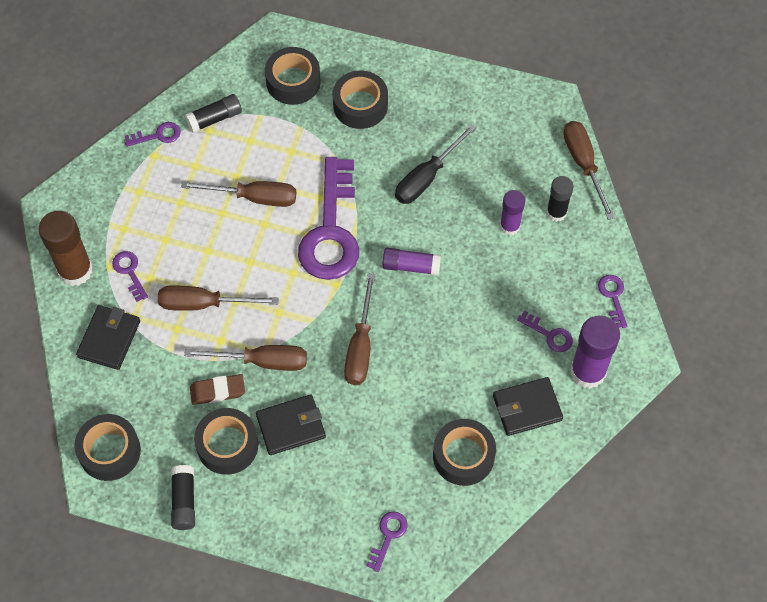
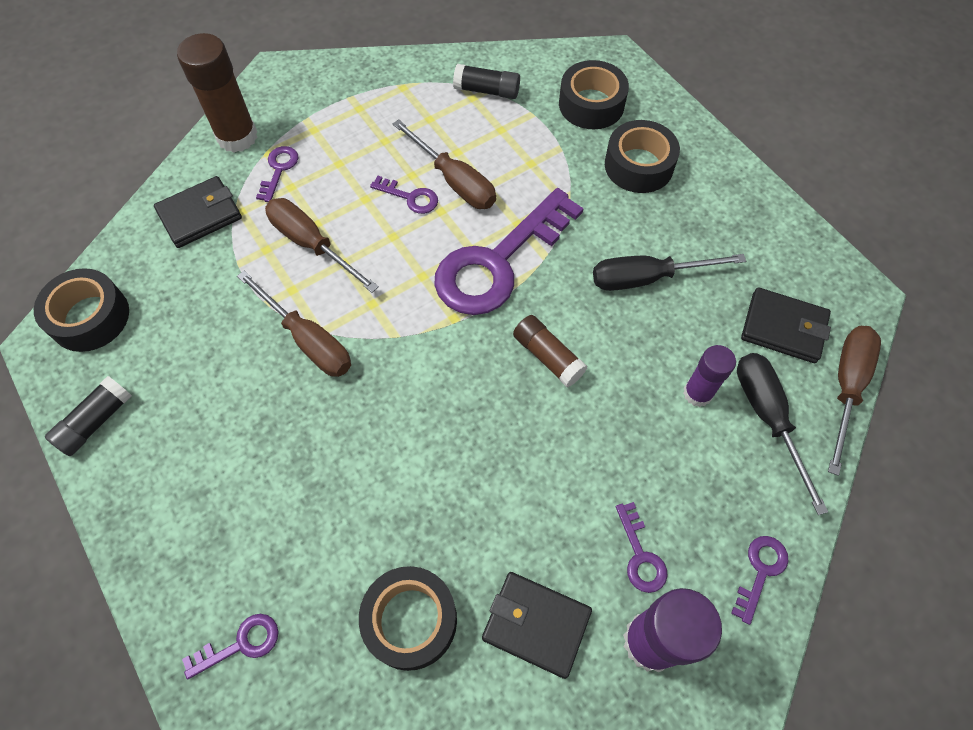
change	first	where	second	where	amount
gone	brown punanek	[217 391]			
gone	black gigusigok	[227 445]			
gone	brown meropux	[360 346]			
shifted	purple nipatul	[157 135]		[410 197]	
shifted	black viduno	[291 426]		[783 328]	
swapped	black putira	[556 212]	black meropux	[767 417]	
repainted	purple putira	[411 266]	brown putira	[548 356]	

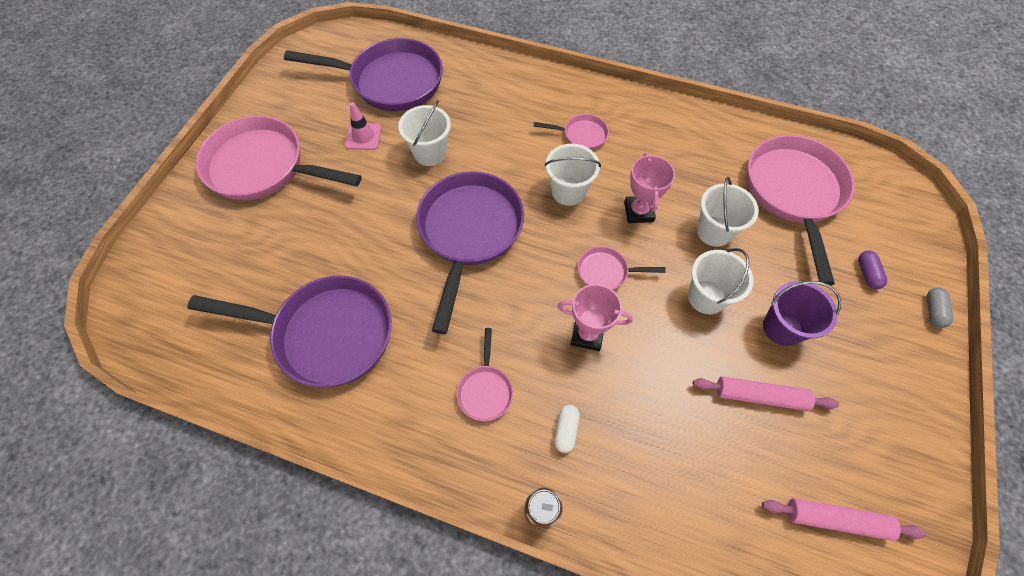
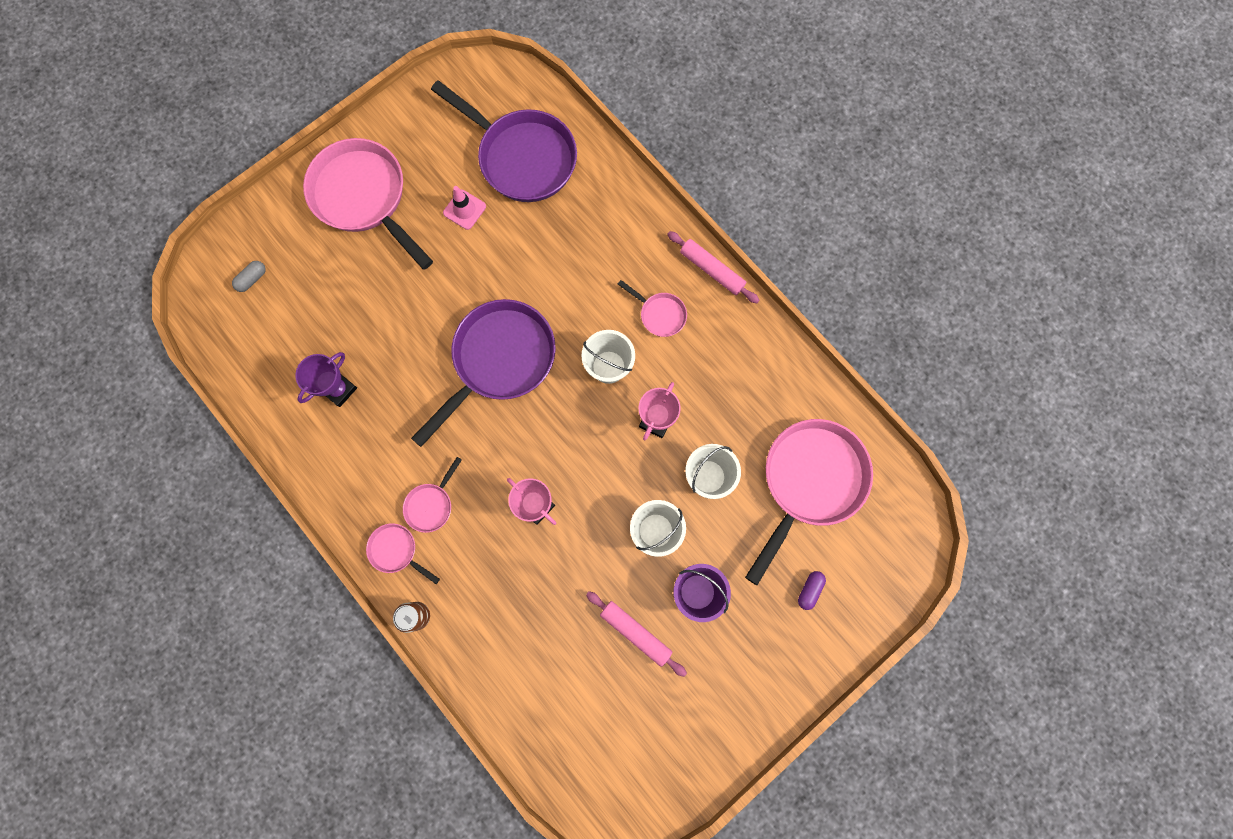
change	first	where	second	where	amount
gone	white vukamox	[430 153]			
gone	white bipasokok	[566 430]			
shifted	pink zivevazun	[606 272]		[396 550]	
shifted	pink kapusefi	[836 519]		[712 270]	
shifted	grey bipasokok	[933 311]		[252 279]	
swapped	purple zivevazun	[326 334]	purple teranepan	[339 389]	

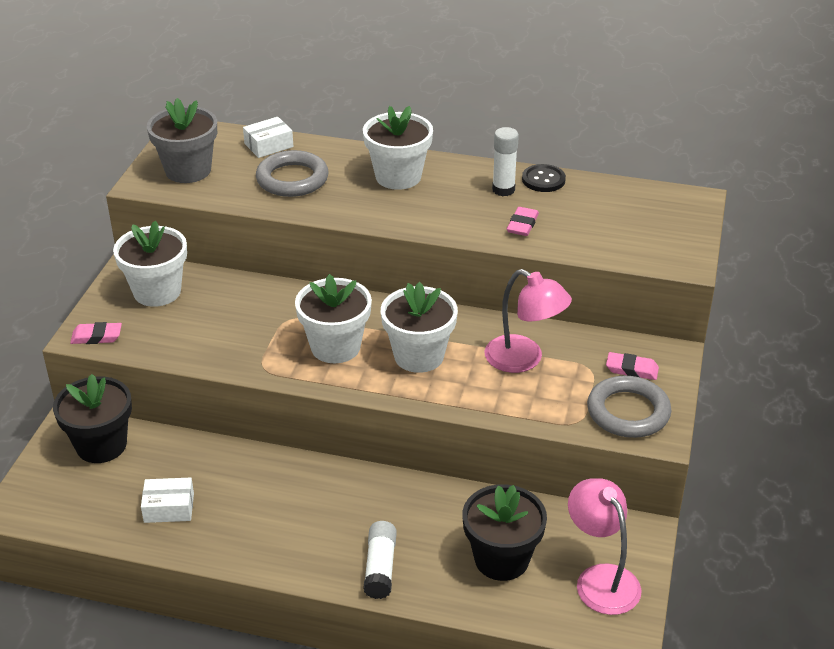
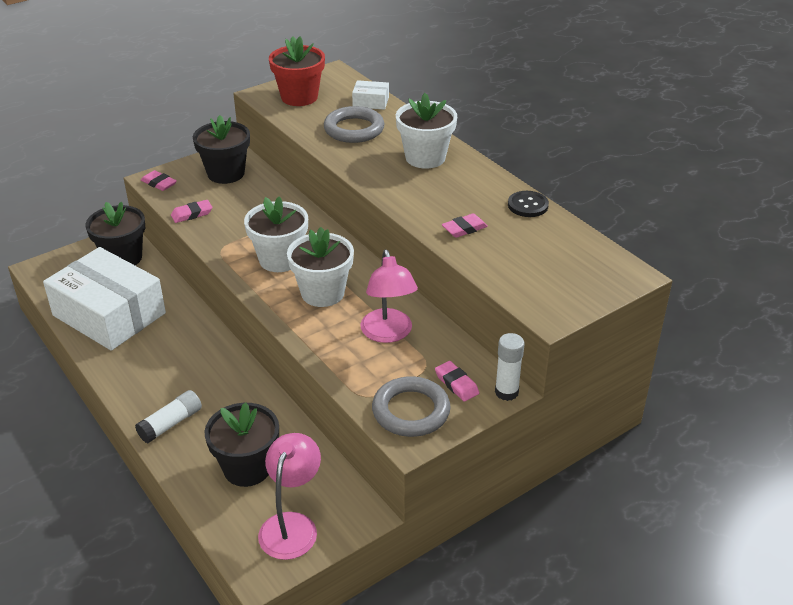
change	first	where	second	where	amount
new			pink punanek	[192 214]	
shifted	white putira	[503 190]		[506 392]	
repainted	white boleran	[157 292]	black boleran	[226 173]	
repainted	grey boleran	[188 170]	red boleran	[299 97]	
scaled	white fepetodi	[169 508]		[109 314]	x2.47

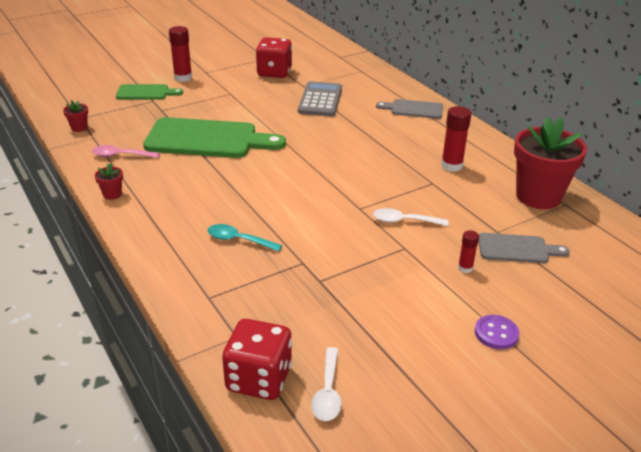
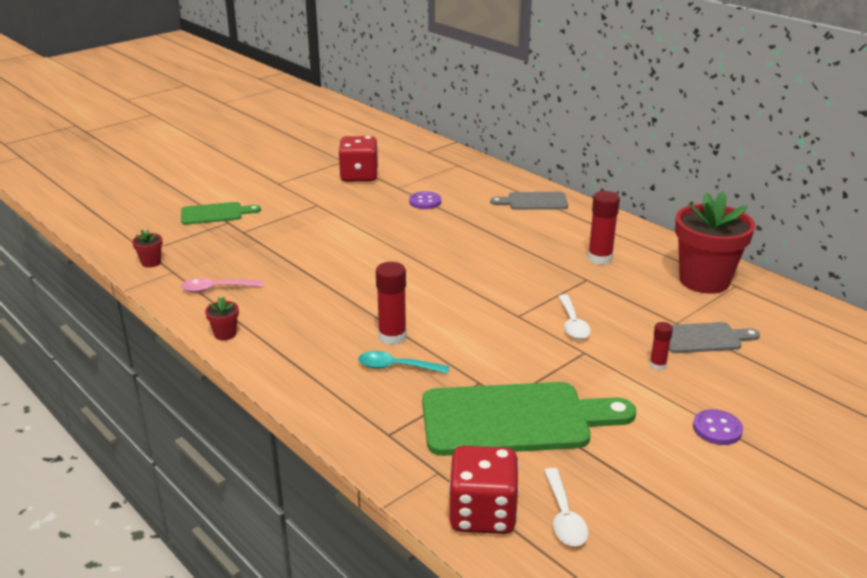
change	first	where	second	where	amount
shifted	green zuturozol	[207 139]		[514 419]	
shifted	red putira	[183 78]		[392 337]	
swapped	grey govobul	[320 100]	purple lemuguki	[425 202]	
rotated	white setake	[404 221]		[572 323]	90 degrees counterclockwise

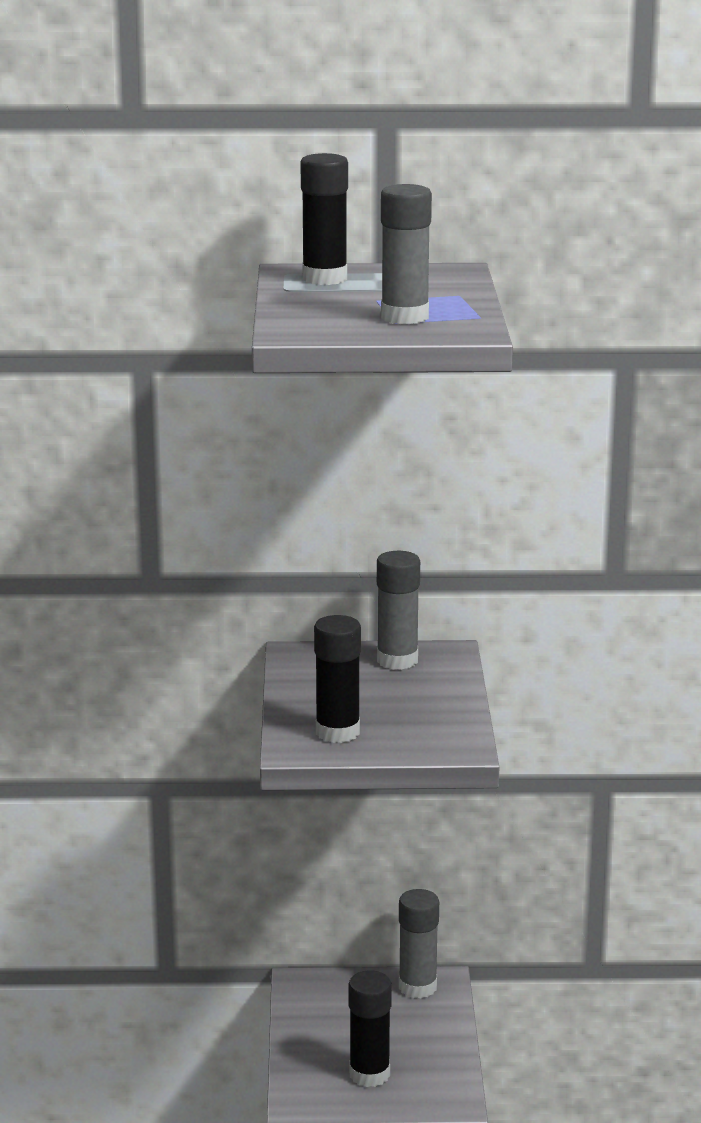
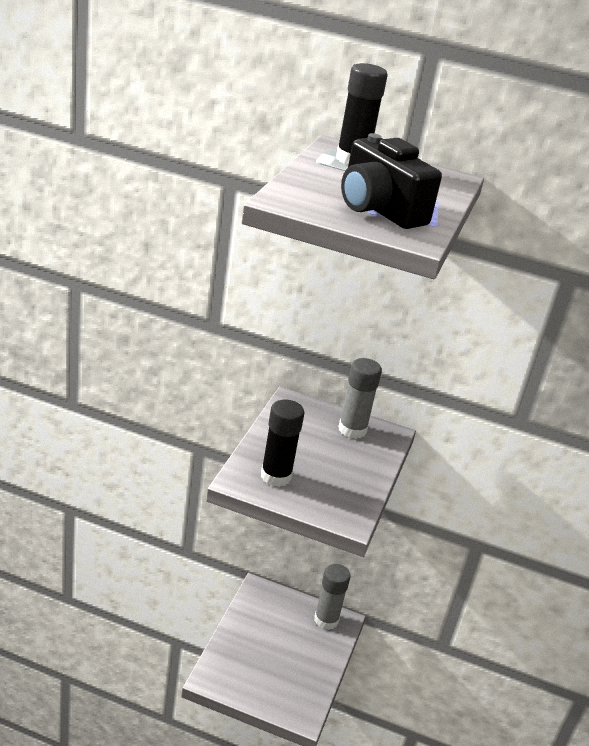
change	first	where	second	where	amount
gone	black putira	[369 1074]			
swapped	grey putira	[404 317]	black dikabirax	[379 210]	

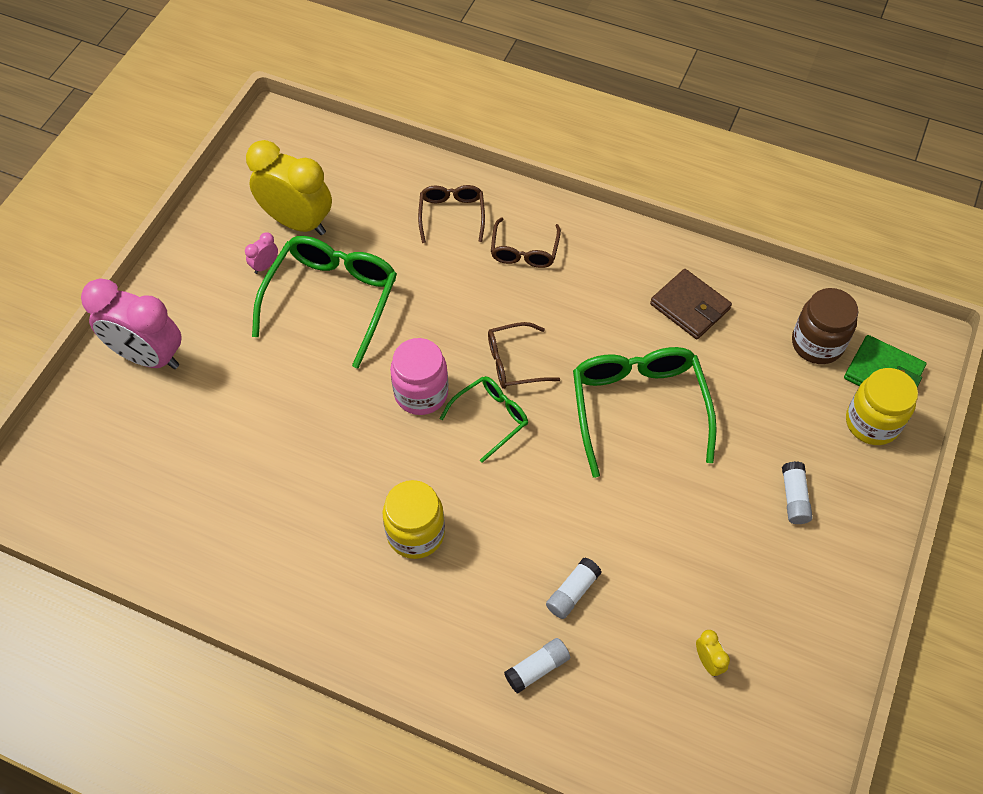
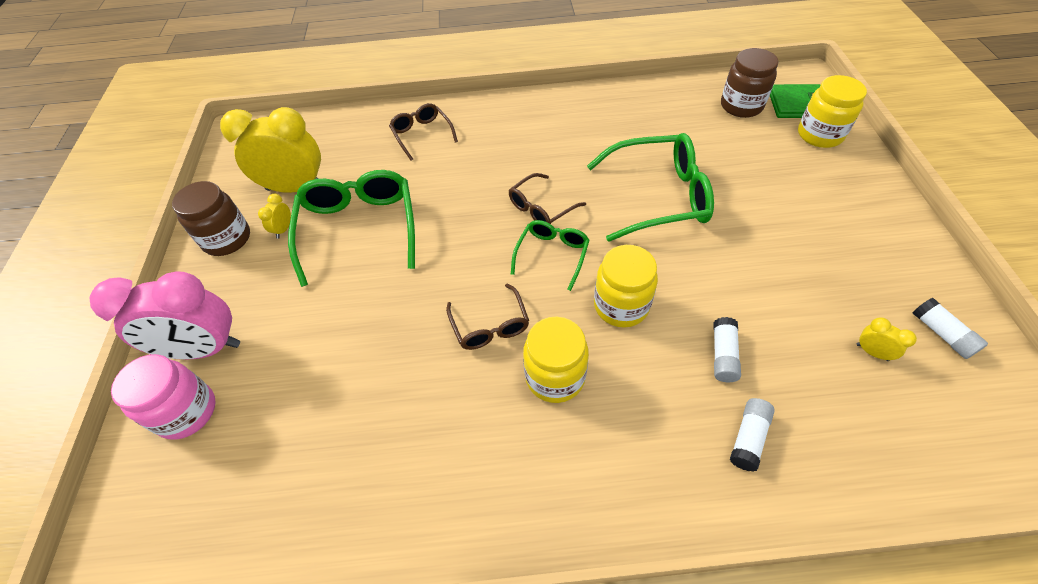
change	first	where	second	where	amount
gone	brown viduno	[690 307]			
new			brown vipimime	[227 239]	
new			yellow vipimime	[621 306]	
shifted	pink vipimime	[421 393]		[187 412]	
shifted	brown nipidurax	[524 251]		[490 325]	
shifted	white putira	[794 498]		[942 334]	
repainted	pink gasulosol	[265 266]	yellow gasulosol	[283 229]	
rotated	green nipidurax	[638 408]		[658 196]	120 degrees clockwise

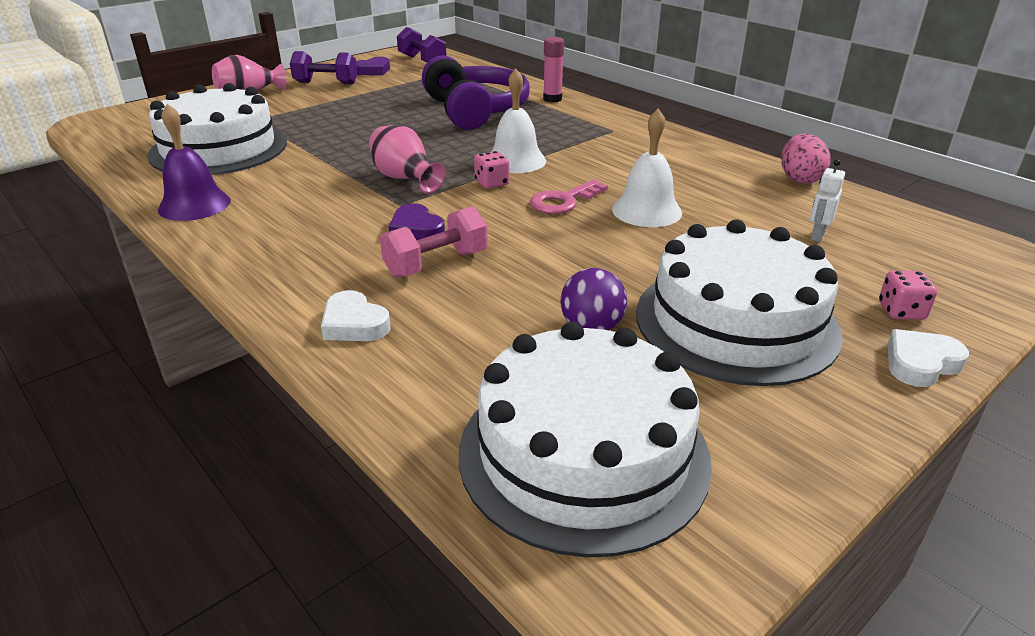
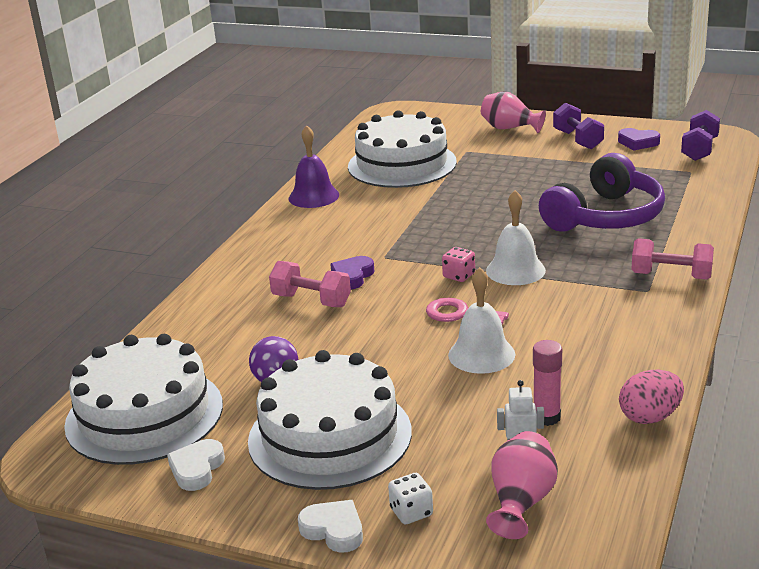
change	first	where	second	where	amount
new			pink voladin	[671 276]	
shifted	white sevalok	[354 324]		[197 469]	
shifted	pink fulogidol	[405 179]		[521 502]	
shifted	pink putira	[552 99]		[546 417]	
repainted	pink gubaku	[901 311]	white gubaku	[411 512]	

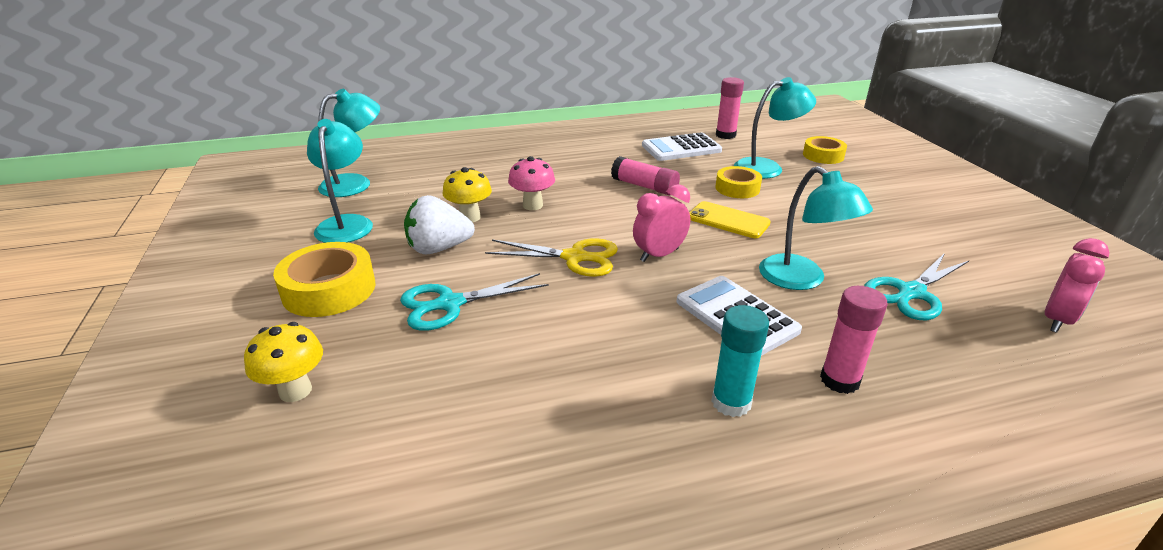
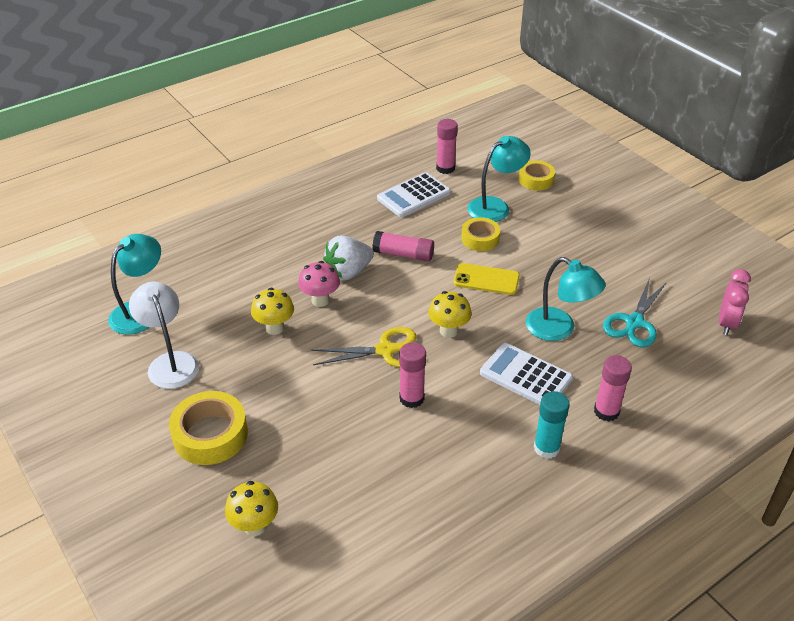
change	first	where	second	where	amount
gone	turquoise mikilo	[450 304]			
new			pink putira	[411 398]	
shifted	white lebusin	[439 248]		[348 272]	
swapped	pink gasulosol	[659 255]	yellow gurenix	[448 331]	
repainted	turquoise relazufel	[346 223]	white relazufel	[170 362]	

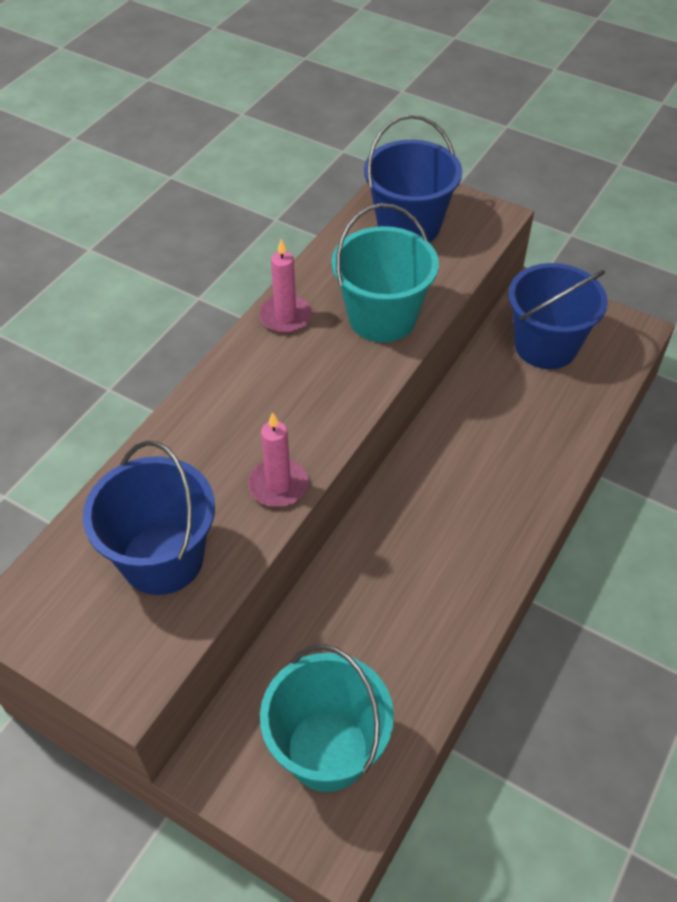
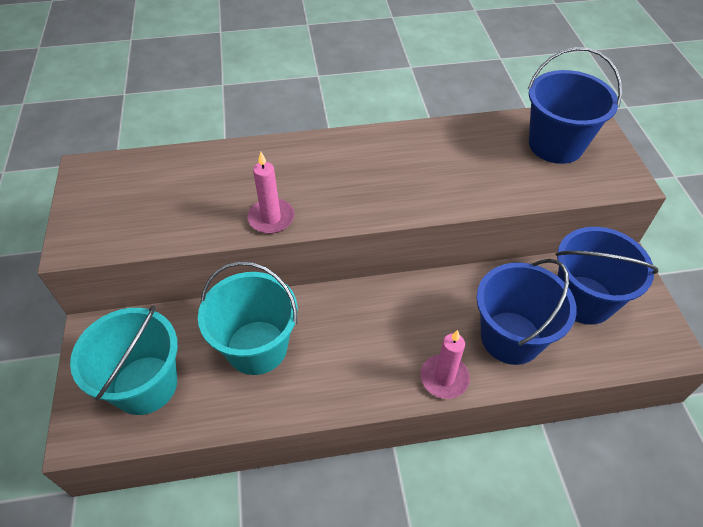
change	first	where	second	where	amount
shifted	blue vukamox	[162 559]		[510 337]	
shifted	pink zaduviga	[285 316]		[444 378]	
shifted	turquoise vukamox	[382 317]		[257 347]	

